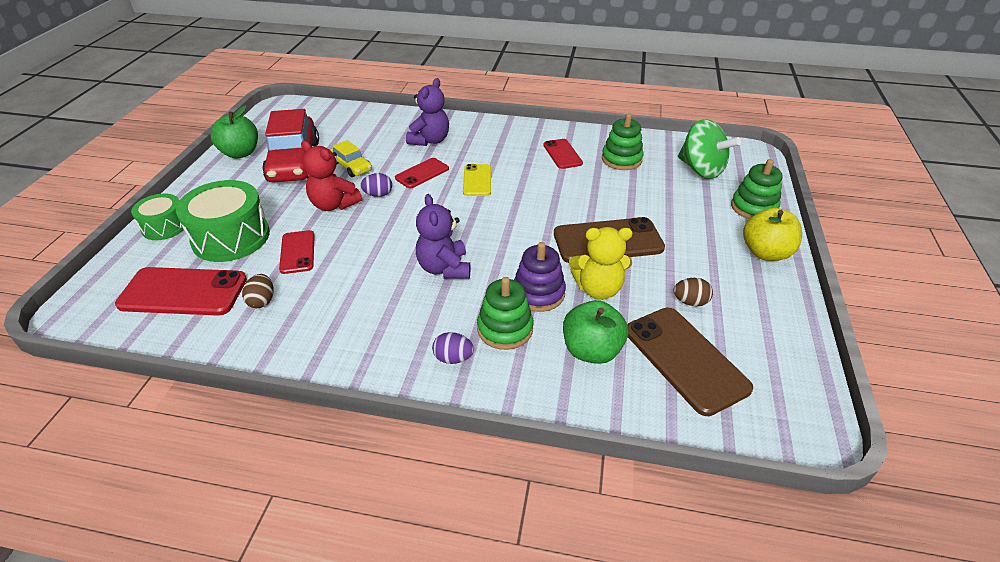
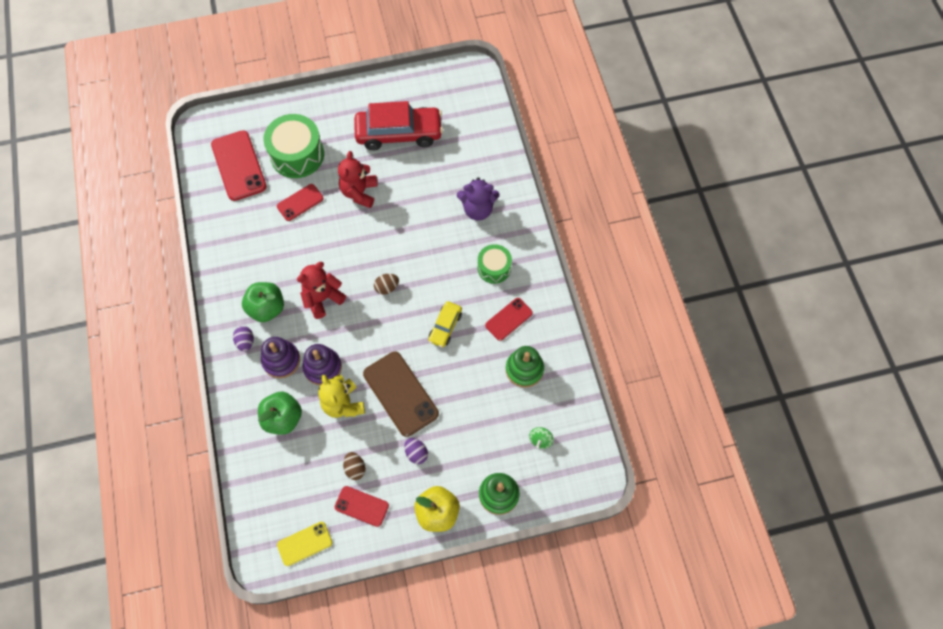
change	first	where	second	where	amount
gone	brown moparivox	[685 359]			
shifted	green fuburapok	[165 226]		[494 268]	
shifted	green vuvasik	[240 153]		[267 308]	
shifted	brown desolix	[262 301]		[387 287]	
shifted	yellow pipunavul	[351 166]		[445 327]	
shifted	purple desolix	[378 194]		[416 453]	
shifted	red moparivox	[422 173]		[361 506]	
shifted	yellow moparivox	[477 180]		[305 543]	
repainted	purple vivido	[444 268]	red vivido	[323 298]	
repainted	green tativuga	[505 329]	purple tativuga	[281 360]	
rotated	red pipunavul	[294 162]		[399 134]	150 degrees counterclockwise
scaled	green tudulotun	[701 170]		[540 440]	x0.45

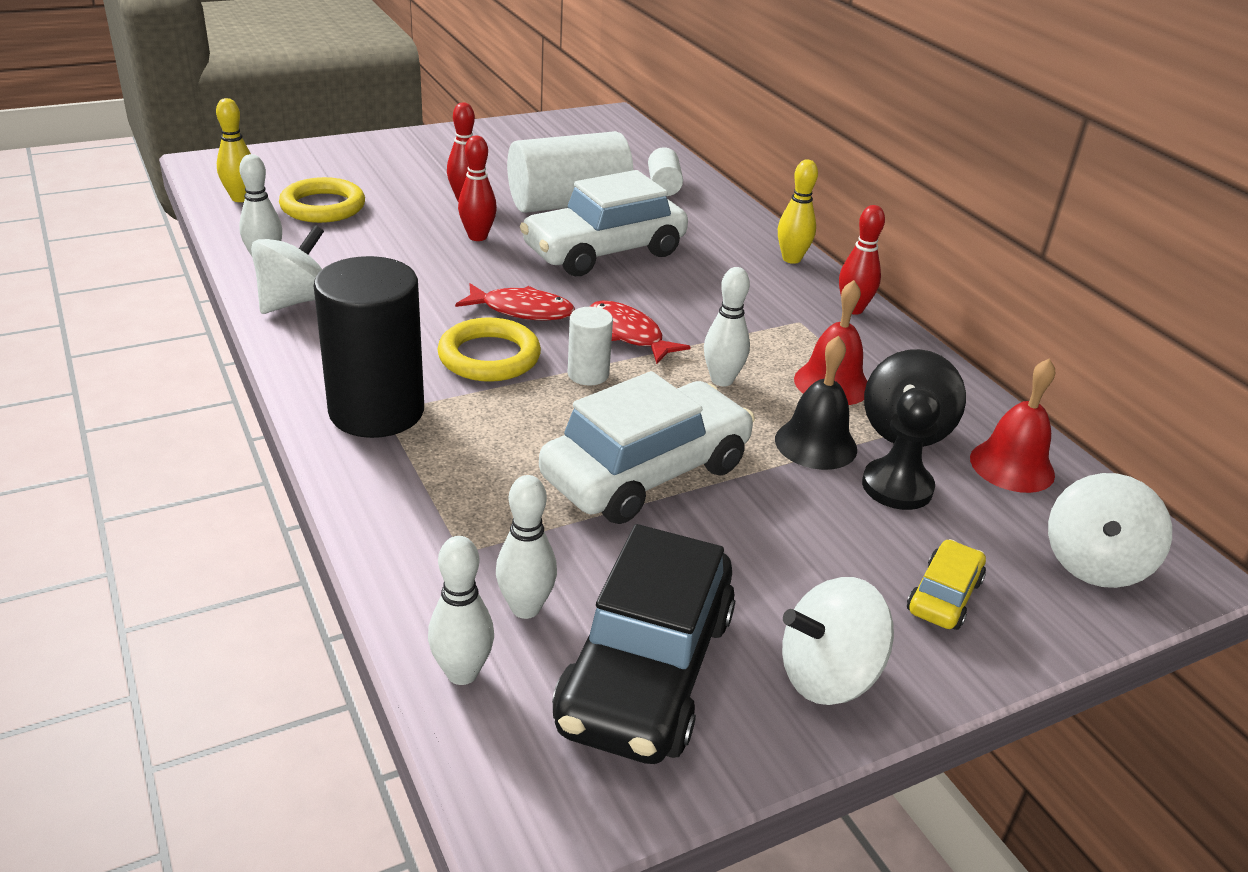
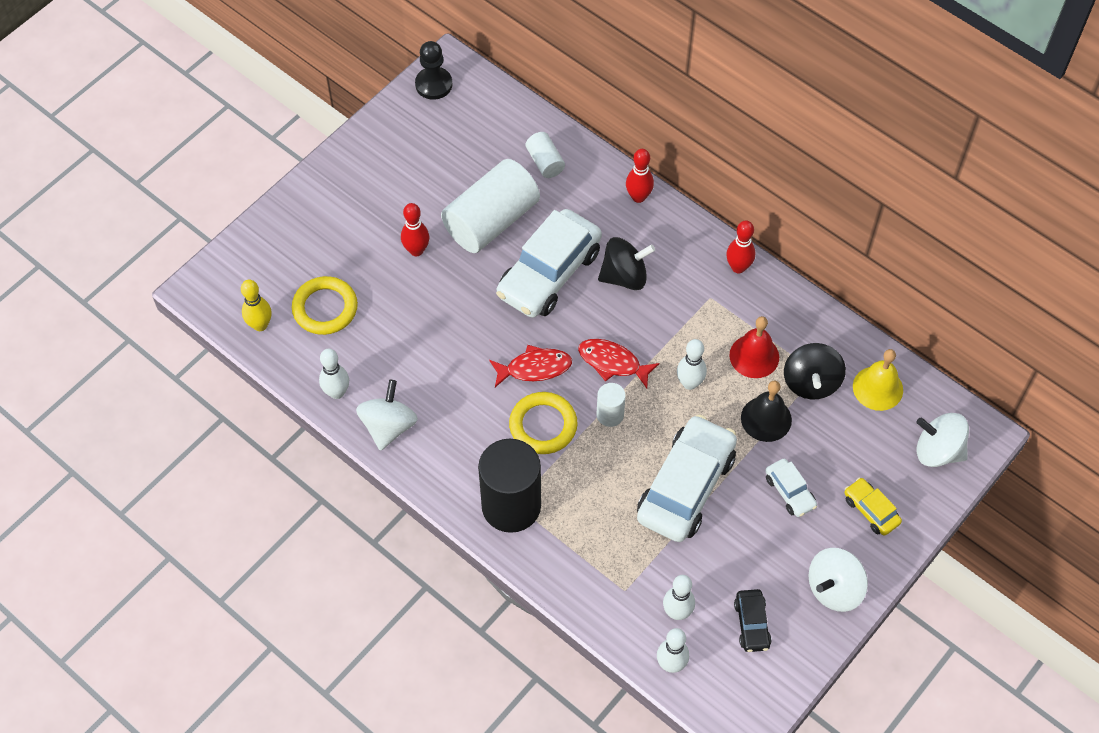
change	first	where	second	where	amount
gone	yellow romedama	[791 259]			
new			black tudulotun	[624 276]	
new			white pipunavul	[790 492]	
shifted	red romedama	[477 237]		[638 197]	
shifted	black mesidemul	[897 487]		[433 84]	
repainted	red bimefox	[1012 466]	yellow bimefox	[877 388]	
rotated	yellow pipunavul	[944 596]		[871 510]	45 degrees counterclockwise
rotated	white tudulotun	[1094 563]		[938 451]	105 degrees clockwise
scaled	black pipunavul	[646 670]		[752 624]	x0.47

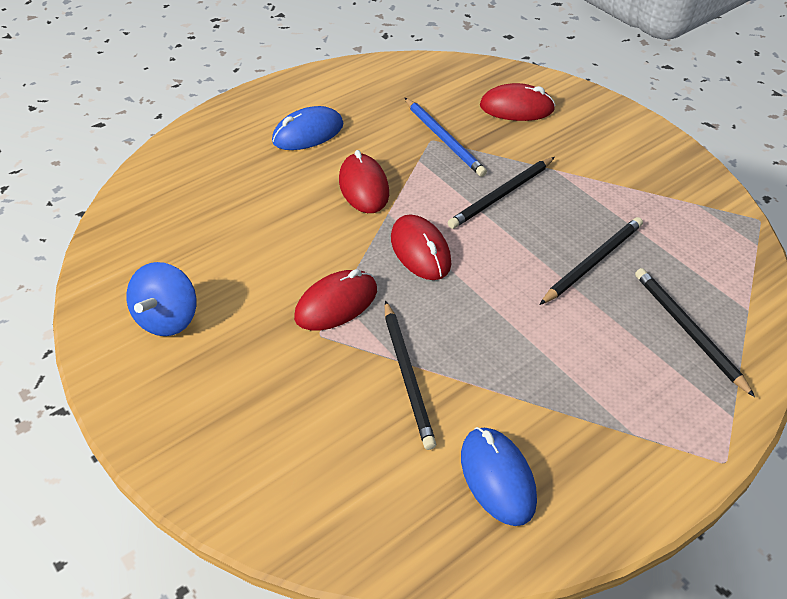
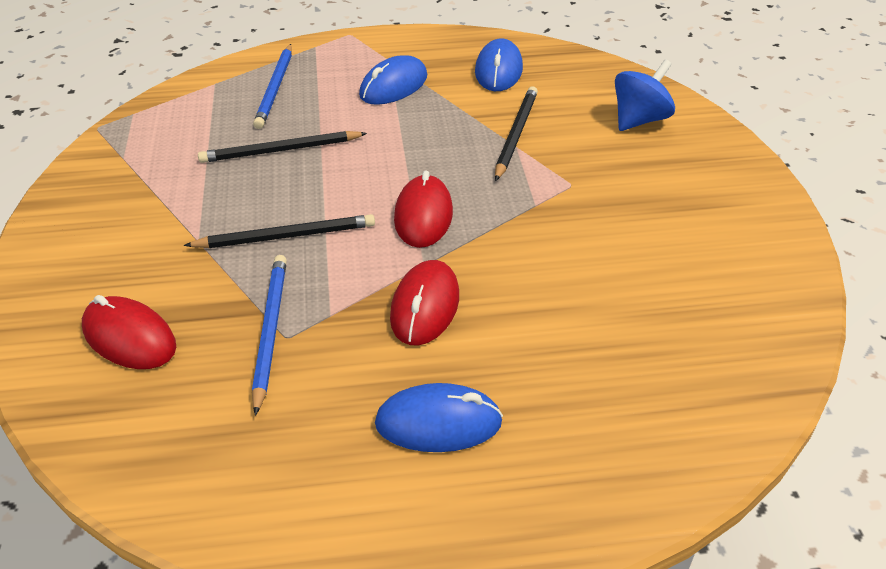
change	first	where	second	where	amount
gone	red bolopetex	[336 304]			
new			blue bolopetex	[393 86]	
shifted	blue tudulotun	[168 318]		[639 120]	
repainted	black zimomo	[688 331]	blue zimomo	[275 88]	

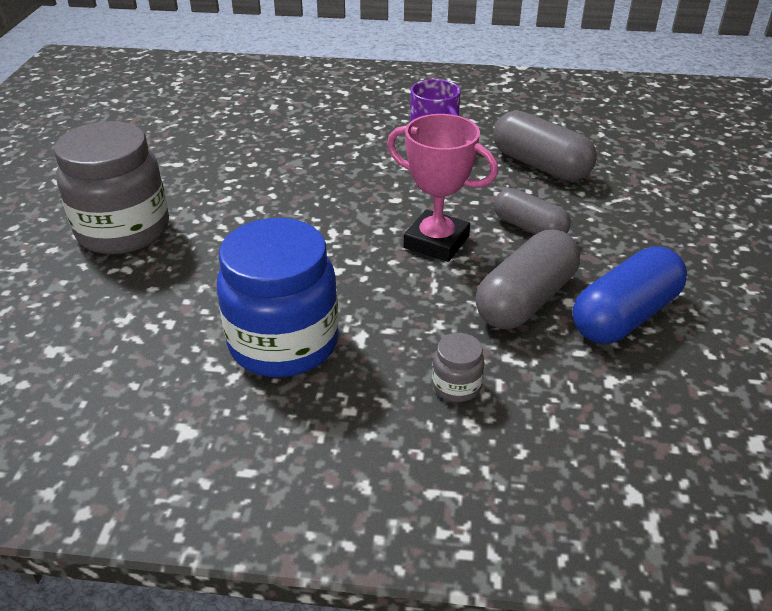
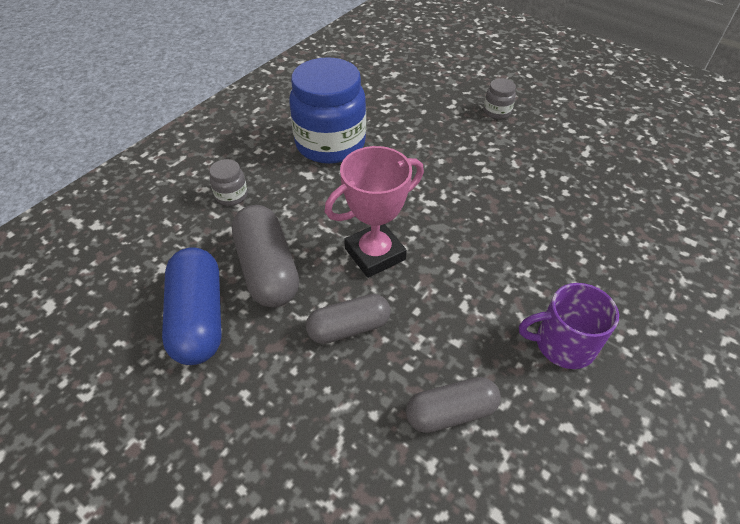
change	first	where	second	where	amount
scaled	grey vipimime	[123 231]		[497 112]	x0.42
scaled	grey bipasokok	[540 165]		[451 412]	x0.66

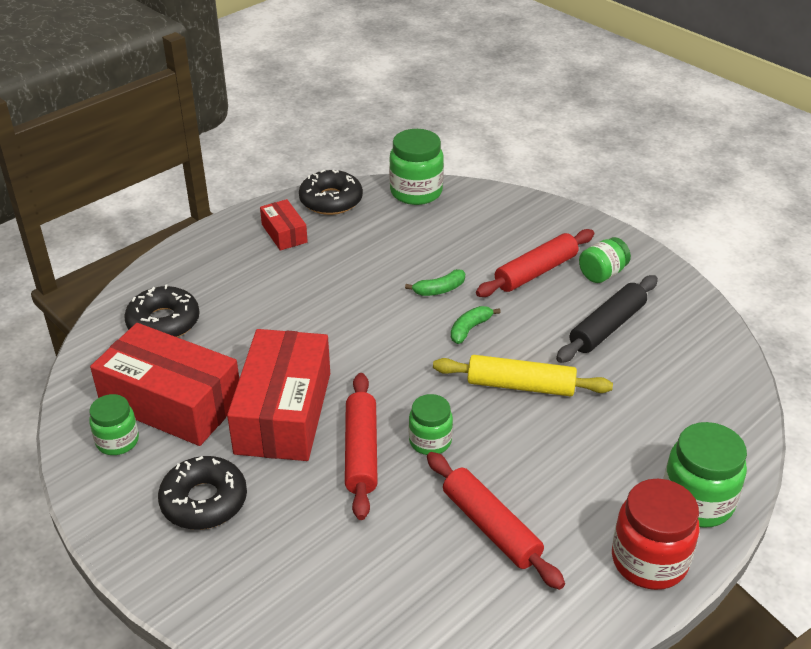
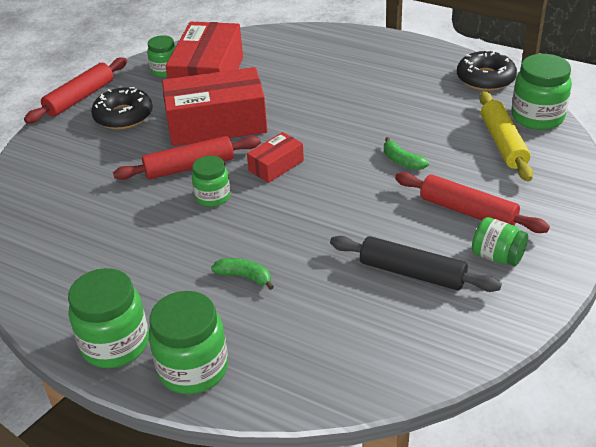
change	first	where	second	where	amount
gone	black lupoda	[163 322]			
shifted	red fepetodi	[284 233]		[276 165]	
shifted	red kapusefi	[491 527]		[80 98]	
shifted	yellow kapusefi	[520 385]		[503 143]	
shifted	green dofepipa	[470 329]		[245 277]	
repainted	red vipimime	[649 561]	green vipimime	[115 344]	

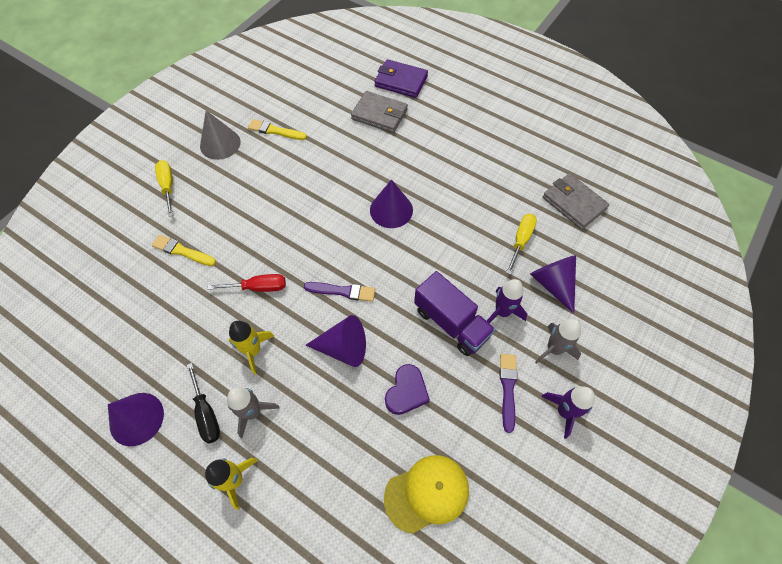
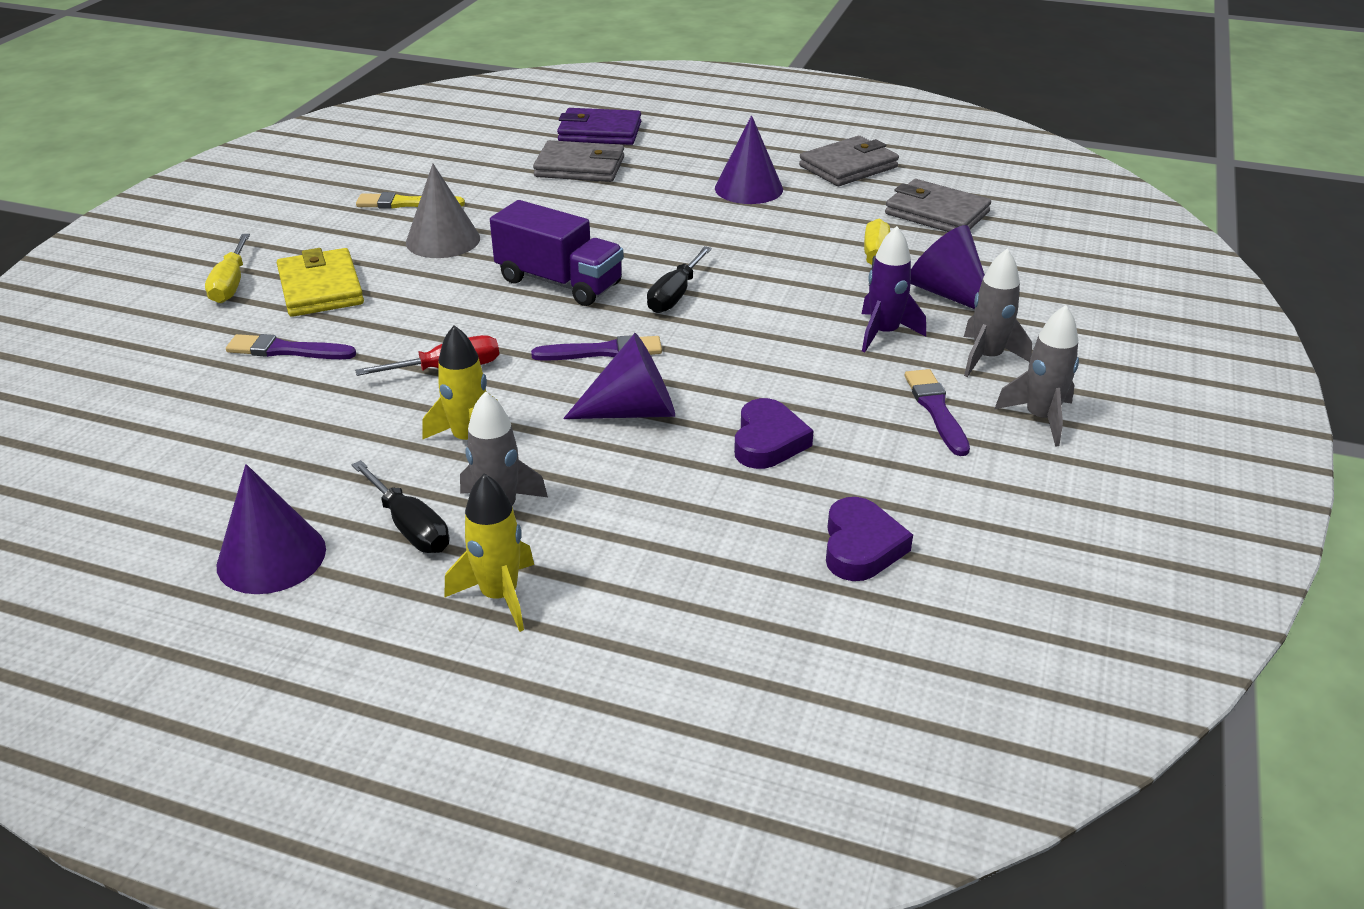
change	first	where	second	where	amount
new			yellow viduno	[321 288]	
new			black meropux	[675 295]	
new			grey viduno	[848 167]	
shifted	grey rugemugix	[220 144]		[443 240]	
shifted	purple rugemugix	[391 210]		[748 188]	
shifted	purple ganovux	[451 323]		[559 282]	
swapped	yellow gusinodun	[427 493]	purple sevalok	[861 546]	
repainted	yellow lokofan	[182 251]	purple lokofan	[286 350]	
repainted	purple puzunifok	[564 411]	grey puzunifok	[1040 418]	
rotated	yellow meropux	[168 186]		[231 284]	150 degrees counterclockwise

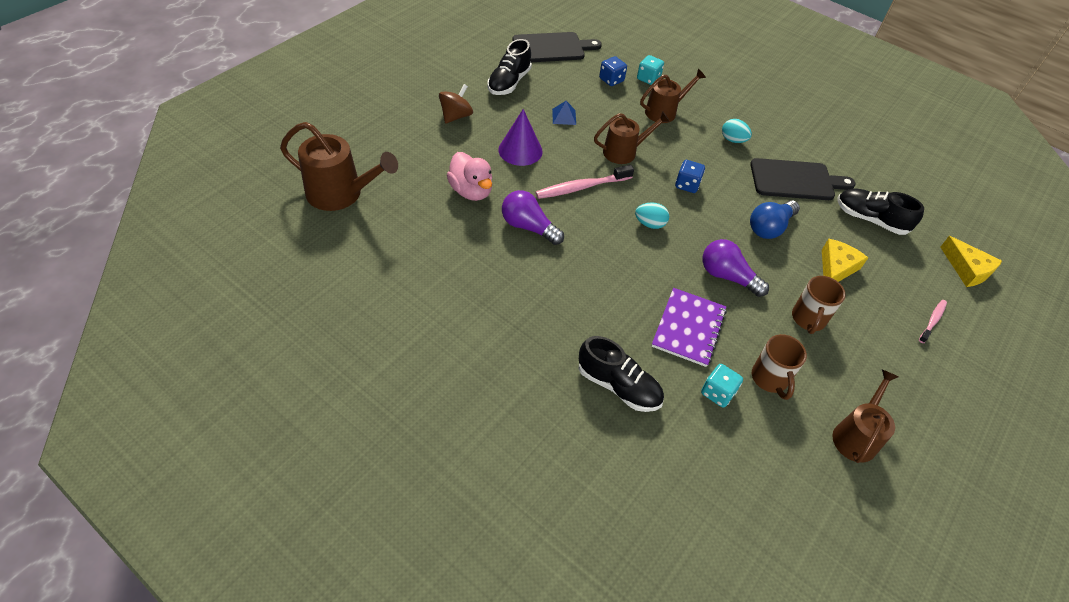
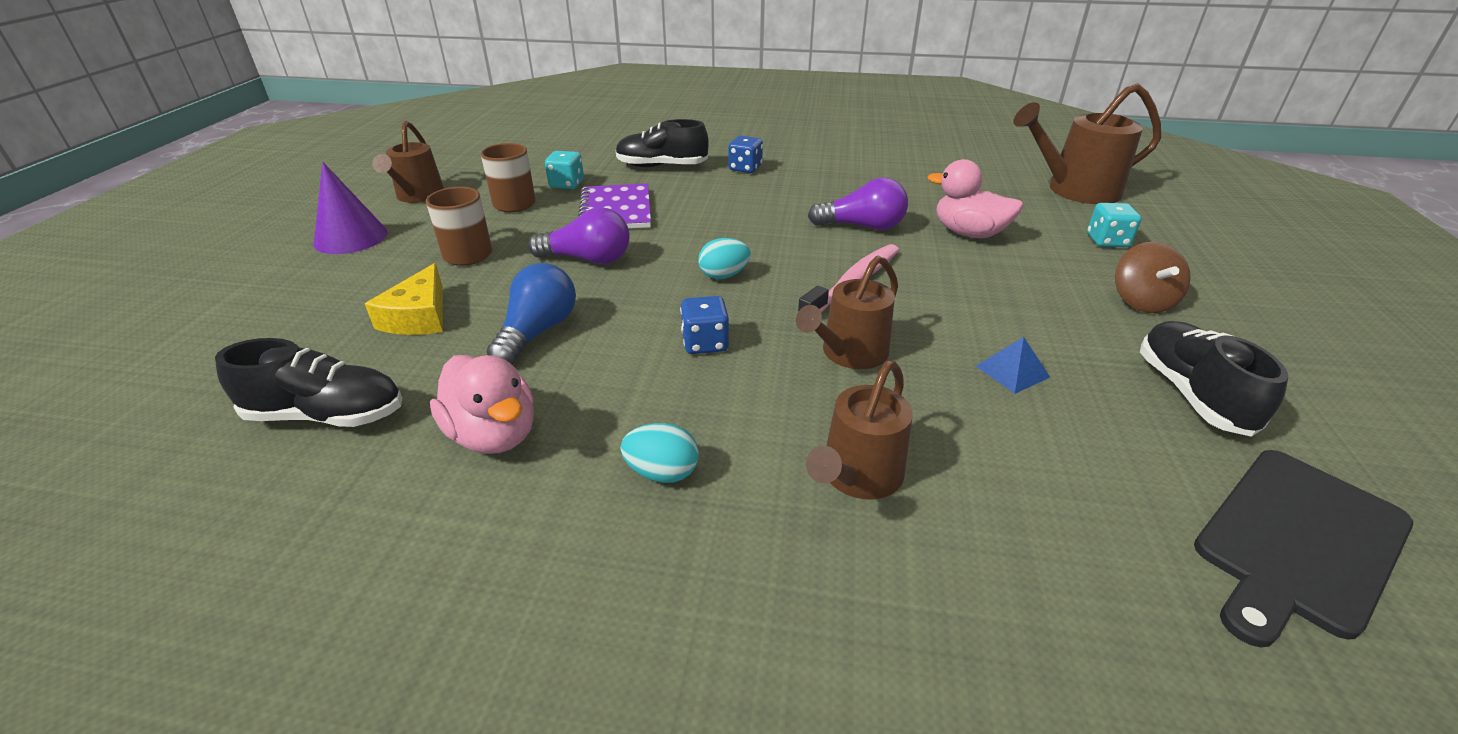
change	first	where	second	where	amount
gone	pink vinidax	[932 321]			
gone	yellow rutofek	[967 269]			
shifted	purple rugemugix	[520 150]		[351 238]	
shifted	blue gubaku	[611 80]		[745 168]	
shifted	turquoise gubaku	[648 79]		[1107 241]	
swapped	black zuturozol	[795 180]	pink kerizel	[494 435]	

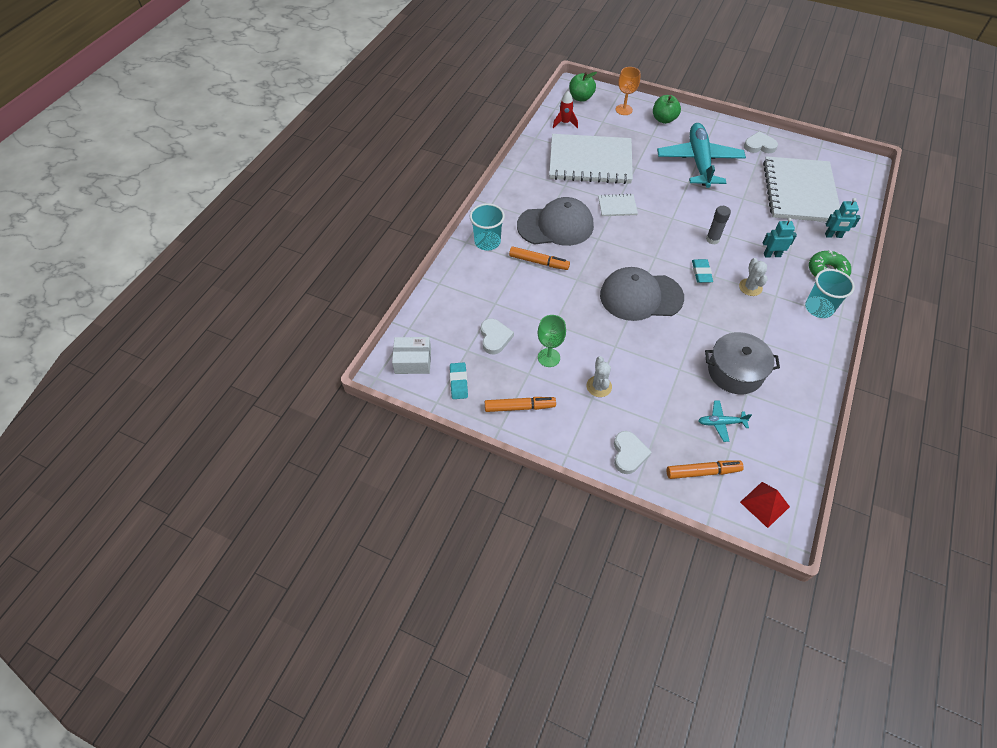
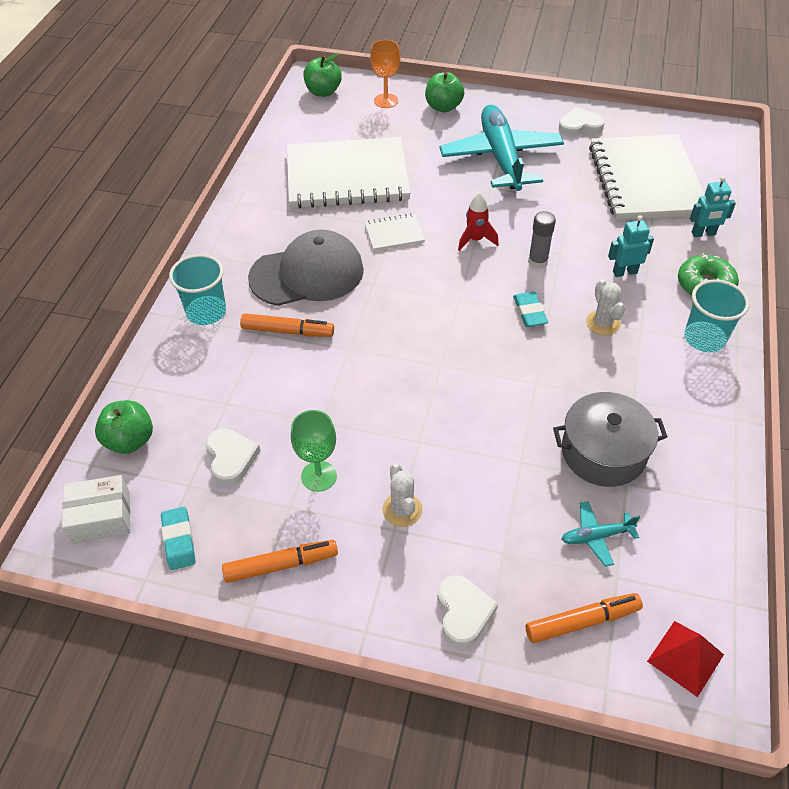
change	first	where	second	where	amount
gone	grey gusinodun	[640 296]			
new			green vuvasik	[130 440]	
shifted	red puzunifok	[565 123]		[475 240]	

